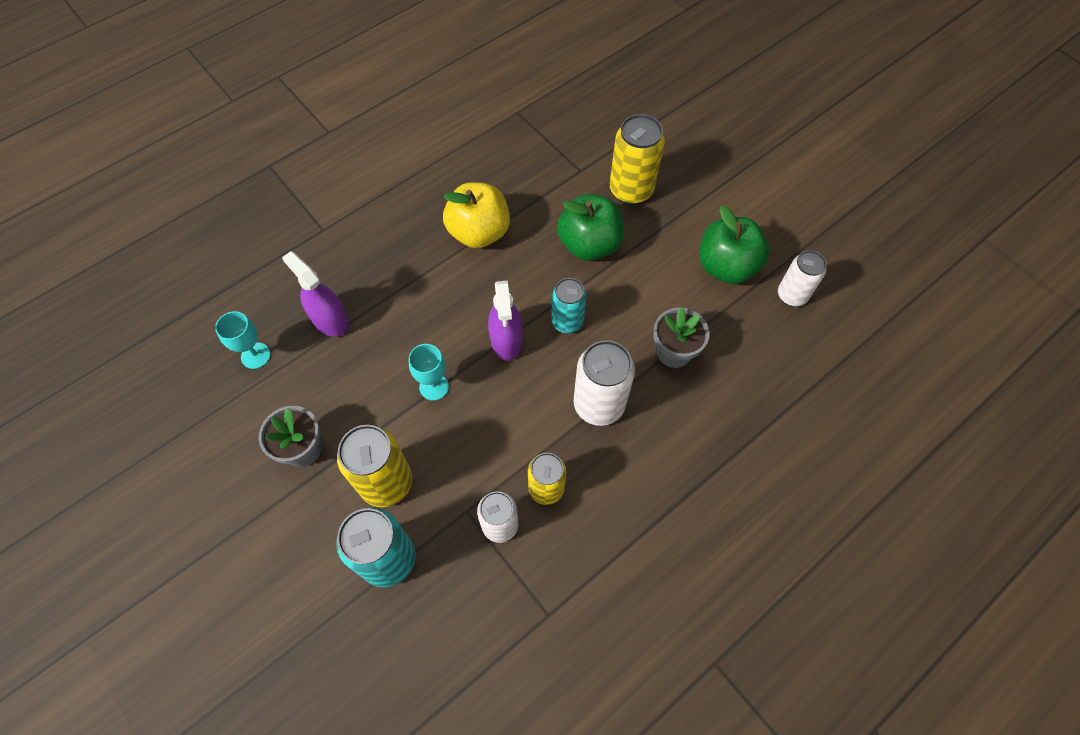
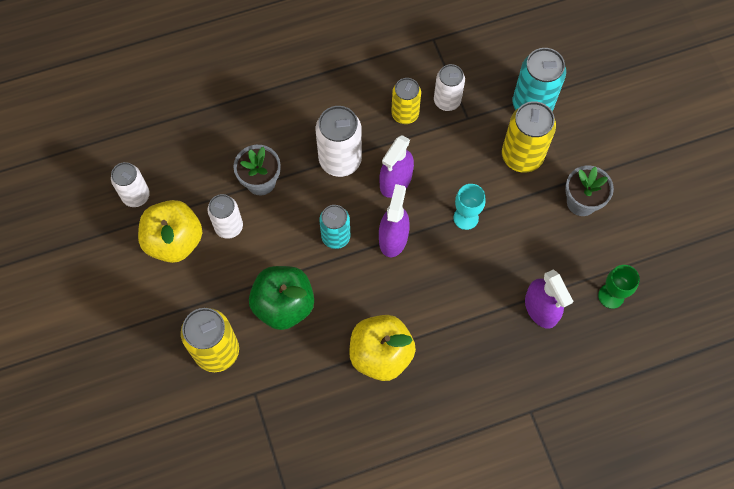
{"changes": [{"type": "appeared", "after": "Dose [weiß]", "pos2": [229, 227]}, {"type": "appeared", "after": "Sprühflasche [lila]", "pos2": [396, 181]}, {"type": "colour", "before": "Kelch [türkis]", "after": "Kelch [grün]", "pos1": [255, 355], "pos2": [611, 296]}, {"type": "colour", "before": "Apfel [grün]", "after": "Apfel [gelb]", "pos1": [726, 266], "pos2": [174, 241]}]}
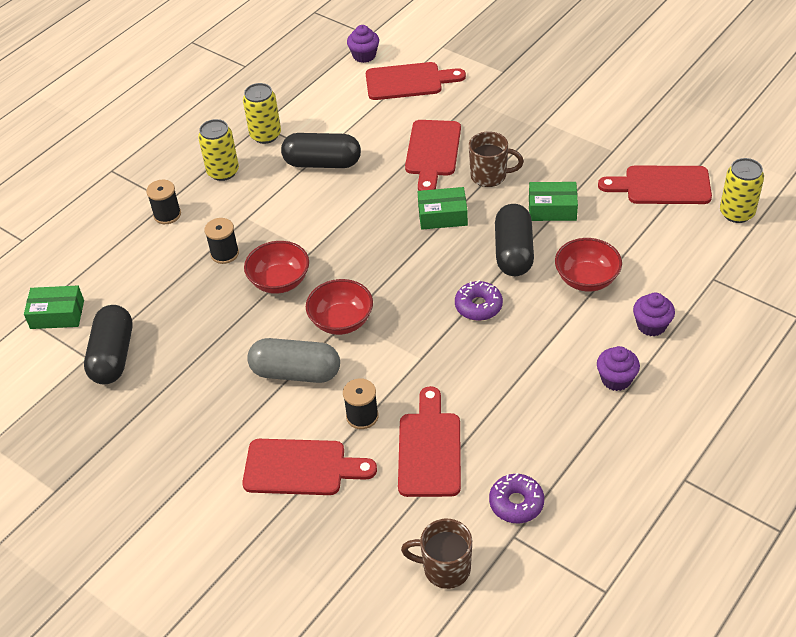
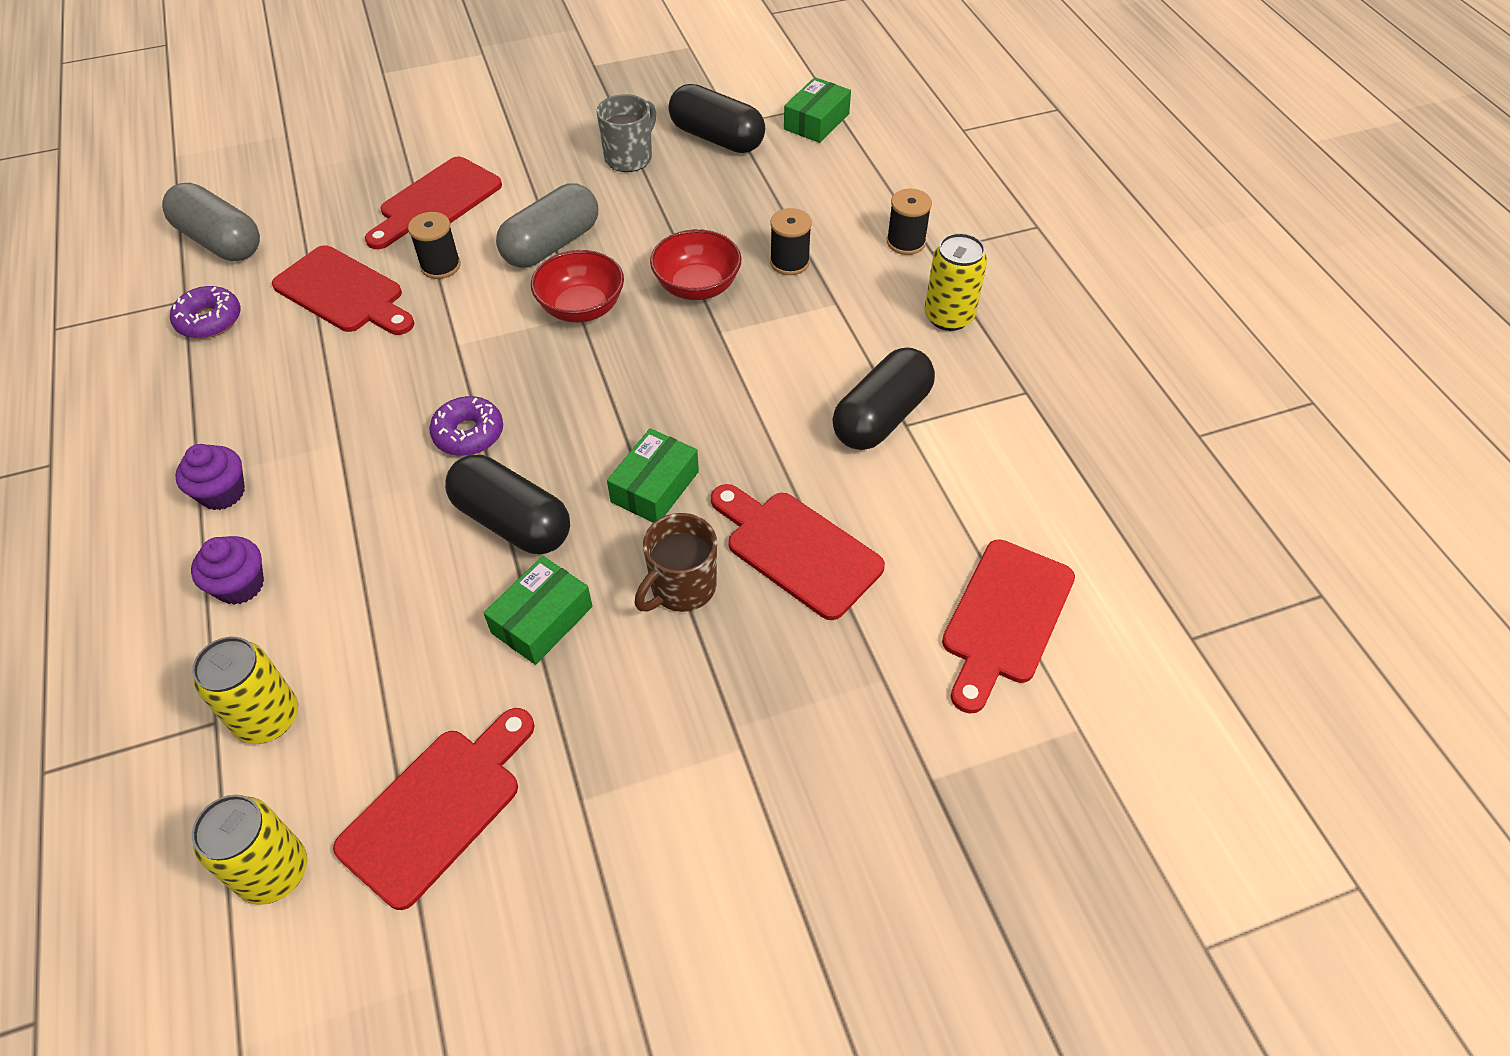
{"changes": [{"type": "missing", "before": "Muffin [lila]", "pos1": [364, 55]}, {"type": "missing", "before": "Schüssel [rot]", "pos1": [586, 279]}, {"type": "appeared", "after": "Tasse [grau]", "pos2": [629, 158]}, {"type": "relocated", "before": "Dose [gelb]", "pos1": [265, 135], "pos2": [267, 718]}, {"type": "exchanged", "before": "Tasse [braun]", "after": "Kapsel [grau]", "pos1": [445, 568], "pos2": [220, 241]}]}
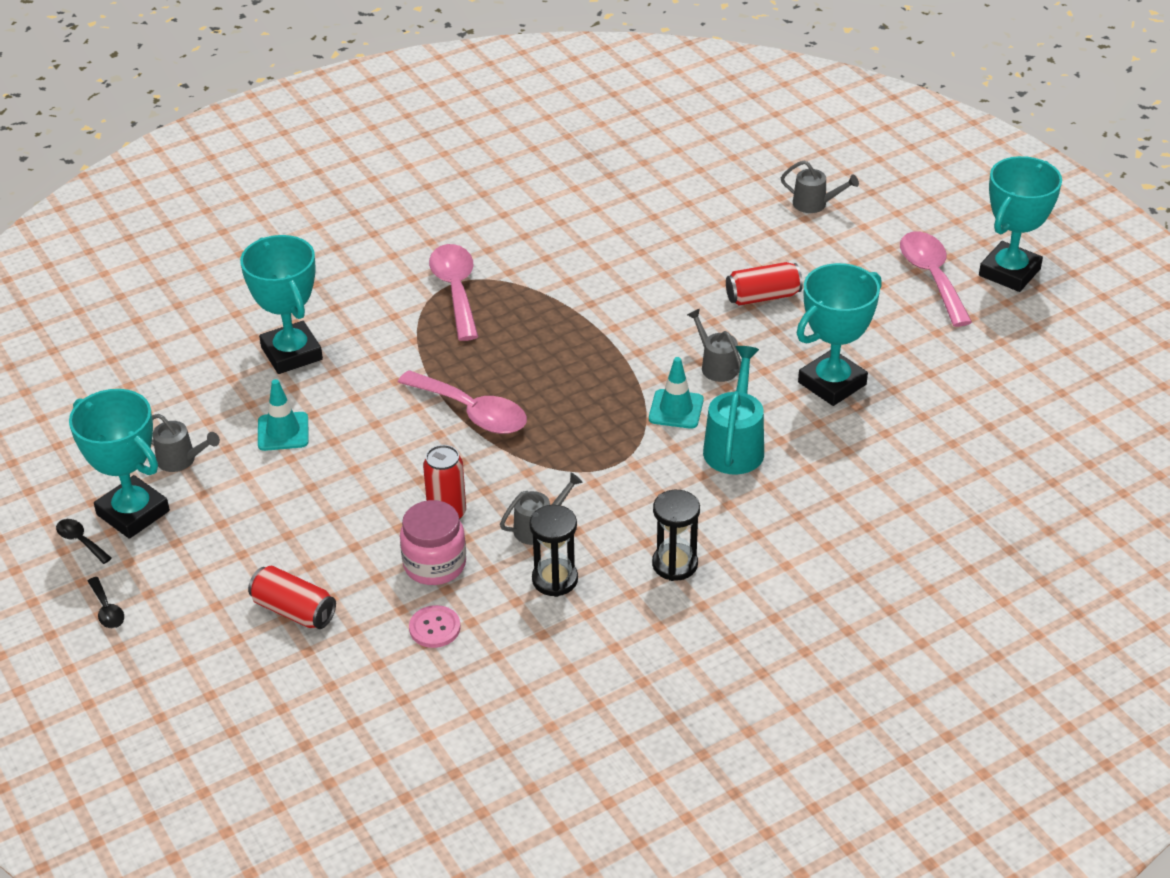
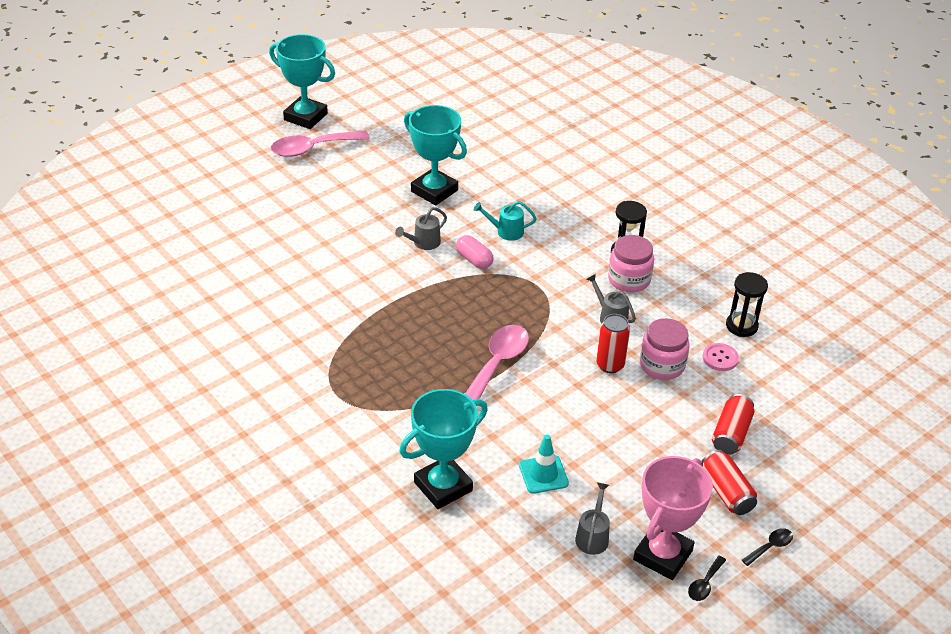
{"changes": [{"type": "missing", "before": "Löffel [rosa]", "pos1": [456, 290]}, {"type": "missing", "before": "Gießkanne [grau]", "pos1": [815, 204]}, {"type": "appeared", "after": "Einmachglas [rosa]", "pos2": [629, 280]}, {"type": "relocated", "before": "Sanduhr [schwarz]", "pos1": [555, 579], "pos2": [741, 326]}, {"type": "relocated", "before": "Dose [rot]", "pos1": [763, 296], "pos2": [726, 492]}, {"type": "exchanged", "before": "Leitkegel [türkis]", "after": "Kapsel [rosa]", "pos1": [676, 409], "pos2": [474, 260]}, {"type": "colour", "before": "Pokal [türkis]", "after": "Pokal [rosa]", "pos1": [133, 513], "pos2": [663, 555]}, {"type": "size", "before": "Gießkanne [türkis]", "pos1": [735, 445], "pos2": [505, 231], "scale": 0.63}]}
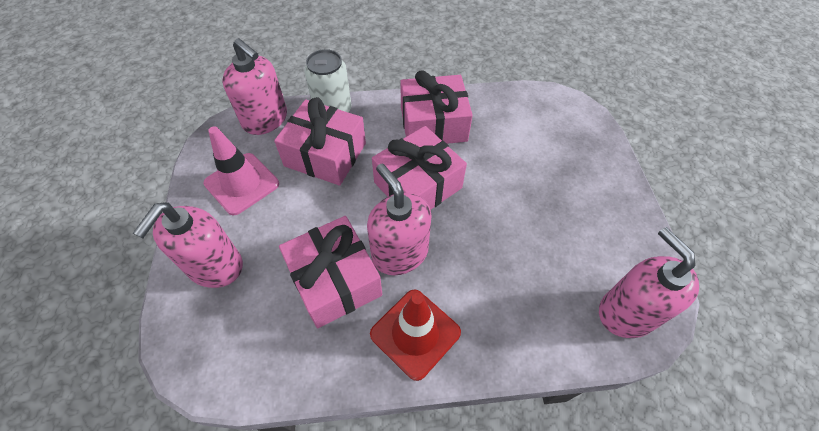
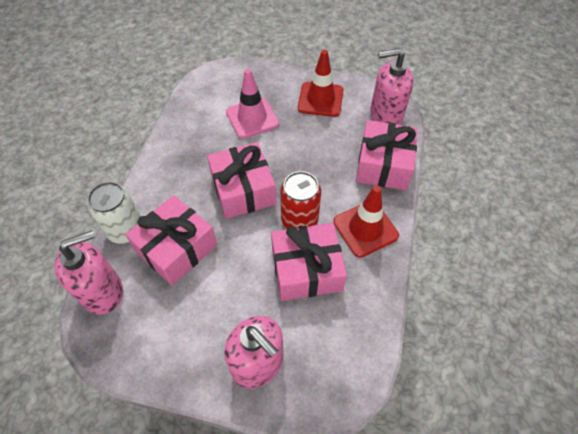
{"changes": [{"type": "appeared", "after": "Leitkegel [rot]", "pos2": [320, 99]}, {"type": "relocated", "before": "Leitkegel [rosa]", "pos1": [242, 183], "pos2": [252, 118]}, {"type": "relocated", "before": "Geschenk [rosa]", "pos1": [433, 124], "pos2": [383, 165]}, {"type": "exchanged", "before": "Seifenspender [rosa]", "after": "Dose [rot]", "pos1": [399, 253], "pos2": [299, 220]}]}
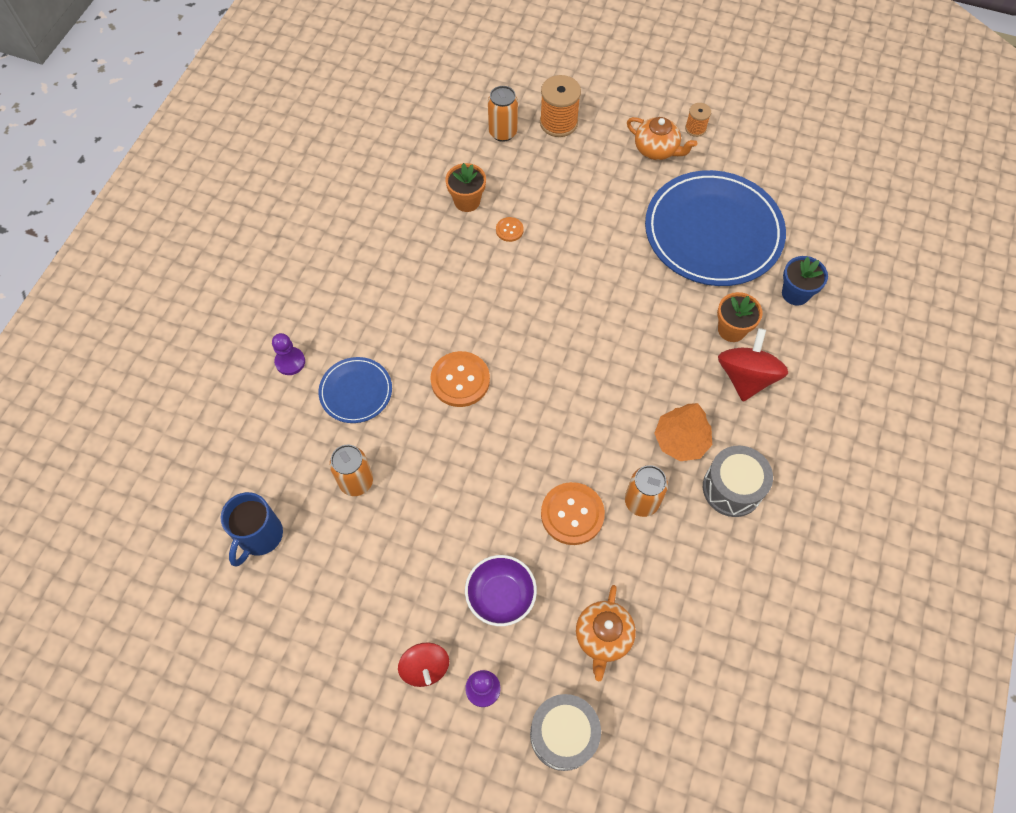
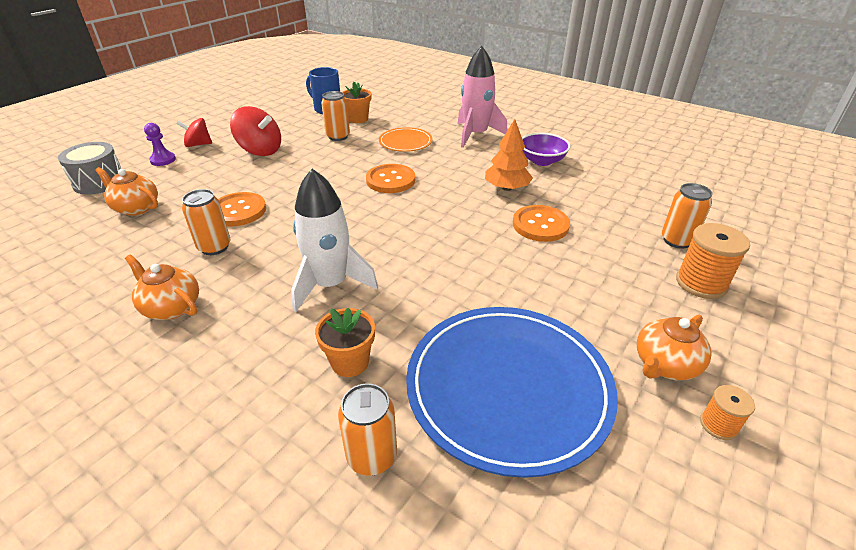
{"changes": [{"type": "missing", "before": "Bauer [lila]", "pos1": [290, 362]}, {"type": "appeared", "after": "Rakete [weiß]", "pos2": [331, 284]}, {"type": "appeared", "after": "Rakete [rosa]", "pos2": [475, 135]}, {"type": "relocated", "before": "Blumentopf [orange]", "pos1": [467, 201], "pos2": [358, 119]}, {"type": "relocated", "before": "Schüssel [lila]", "pos1": [500, 596], "pos2": [542, 161]}, {"type": "relocated", "before": "Baum [orange]", "pos1": [681, 440], "pos2": [507, 188]}, {"type": "relocated", "before": "Kreisel [rot]", "pos1": [746, 377], "pos2": [260, 150]}, {"type": "exchanged", "before": "Trommel [grau]", "after": "Teekanne [orange]", "pos1": [732, 488], "pos2": [171, 307]}, {"type": "exchanged", "before": "Blumentopf [blau]", "after": "Dose [orange]", "pos1": [795, 293], "pos2": [372, 456]}, {"type": "colour", "before": "Teller [blau]", "after": "Teller [orange]", "pos1": [356, 391], "pos2": [405, 142]}, {"type": "size", "before": "Knopf [orange]", "pos1": [509, 230], "pos2": [540, 225], "scale": 1.96}]}
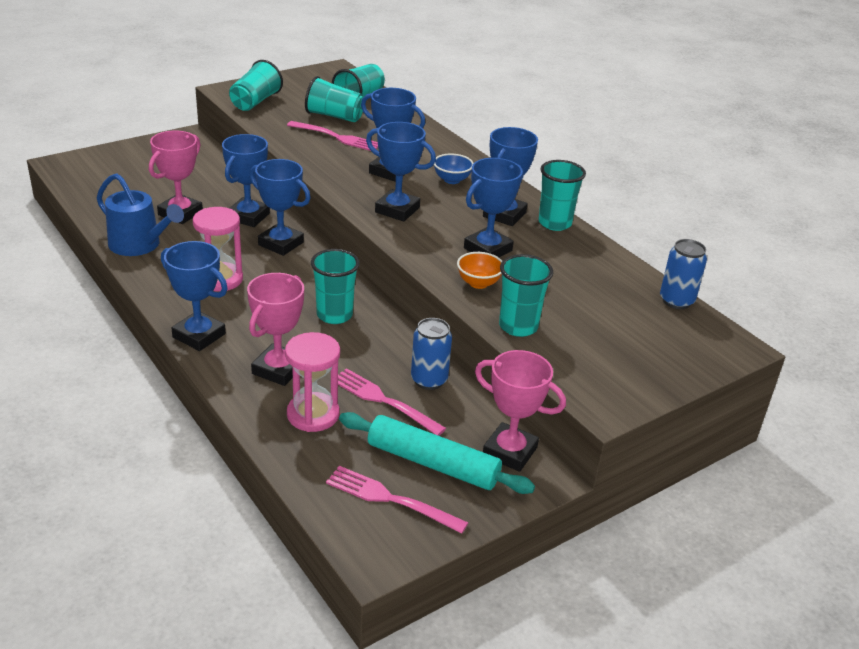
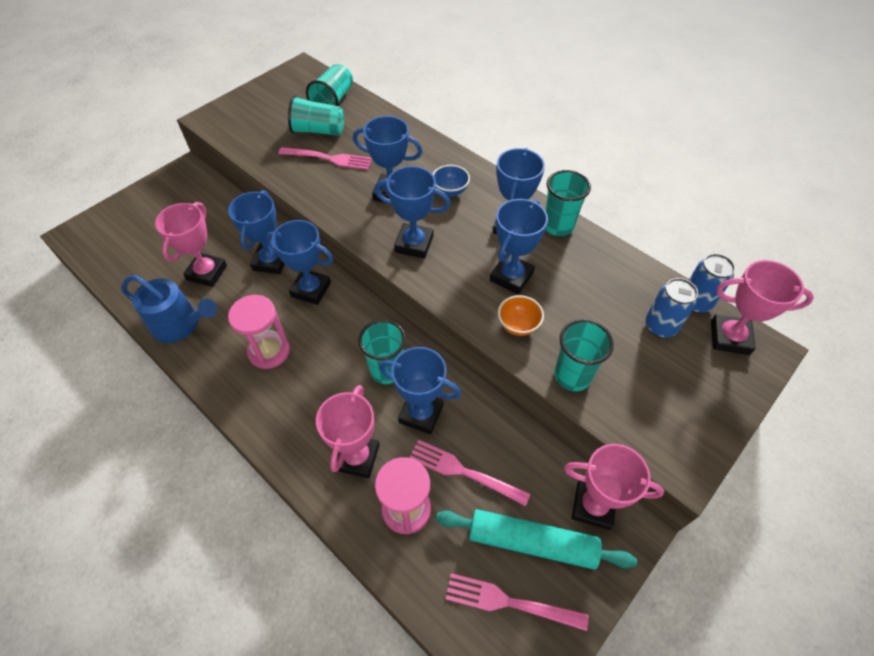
{"changes": [{"type": "missing", "before": "Becher [türkis]", "pos1": [255, 102]}, {"type": "appeared", "after": "Pokal [rosa]", "pos2": [729, 338]}, {"type": "relocated", "before": "Pokal [blau]", "pos1": [199, 335], "pos2": [421, 413]}, {"type": "relocated", "before": "Dose [blau]", "pos1": [429, 380], "pos2": [660, 326]}]}
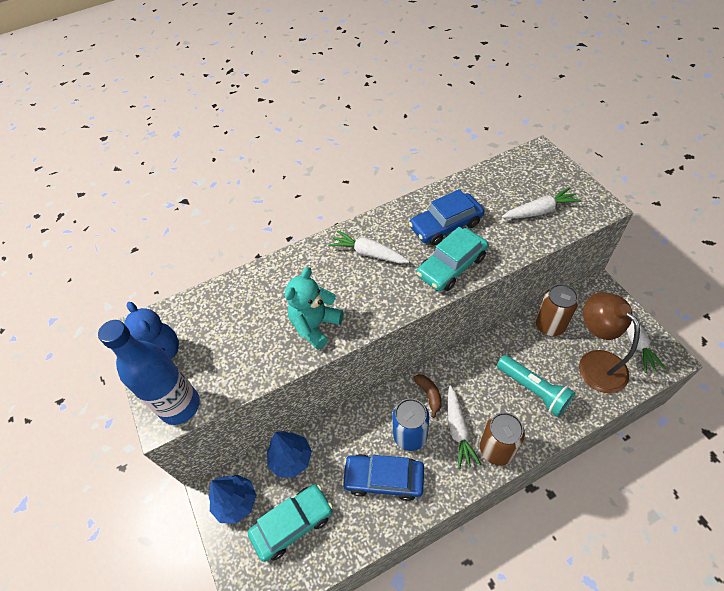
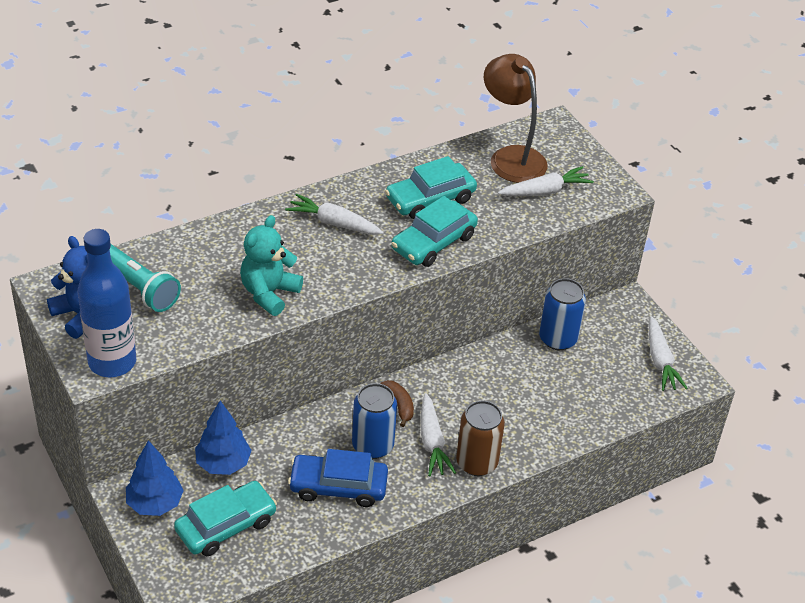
{"changes": [{"type": "relocated", "before": "Taschenlampe [türkis]", "pos1": [533, 390], "pos2": [139, 288]}, {"type": "relocated", "before": "Lampe [braun]", "pos1": [595, 363], "pos2": [511, 157]}, {"type": "colour", "before": "Auto [blau]", "after": "Auto [türkis]", "pos1": [445, 225], "pos2": [430, 199]}, {"type": "colour", "before": "Dose [braun]", "after": "Dose [blau]", "pos1": [549, 325], "pos2": [558, 339]}]}
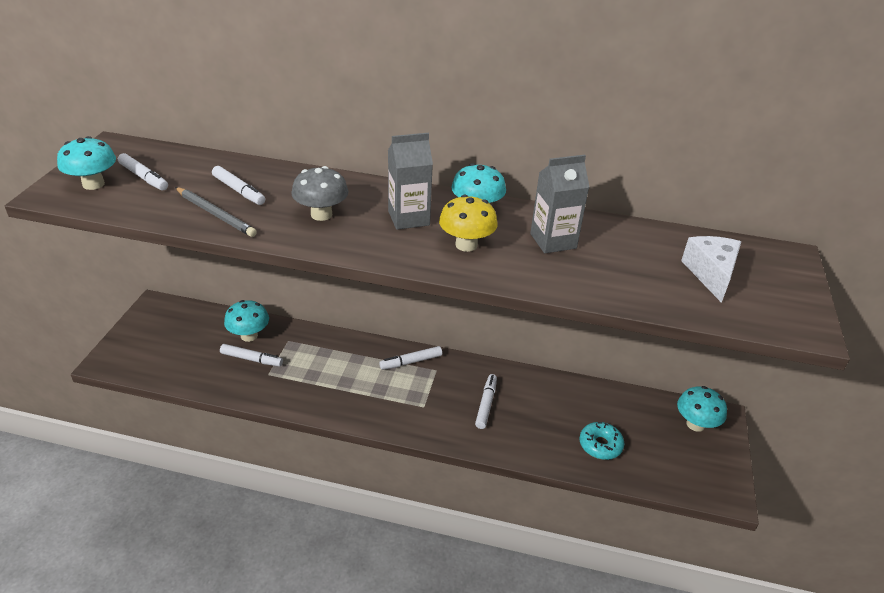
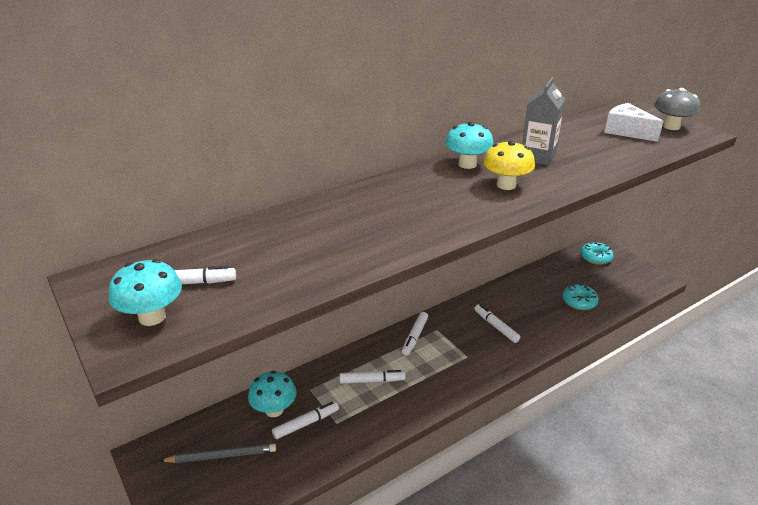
{"changes": [{"type": "missing", "before": "Getränkekarton [grau]", "pos1": [408, 218]}, {"type": "relocated", "before": "Bleistift [grau]", "pos1": [215, 214], "pos2": [221, 456]}, {"type": "relocated", "before": "Filzstift [weiß]", "pos1": [239, 191], "pos2": [372, 381]}, {"type": "relocated", "before": "Pilz [grau]", "pos1": [321, 214], "pos2": [671, 126]}, {"type": "exchanged", "before": "Pilz [türkis]", "after": "Donut [türkis]", "pos1": [695, 424], "pos2": [595, 257]}]}
